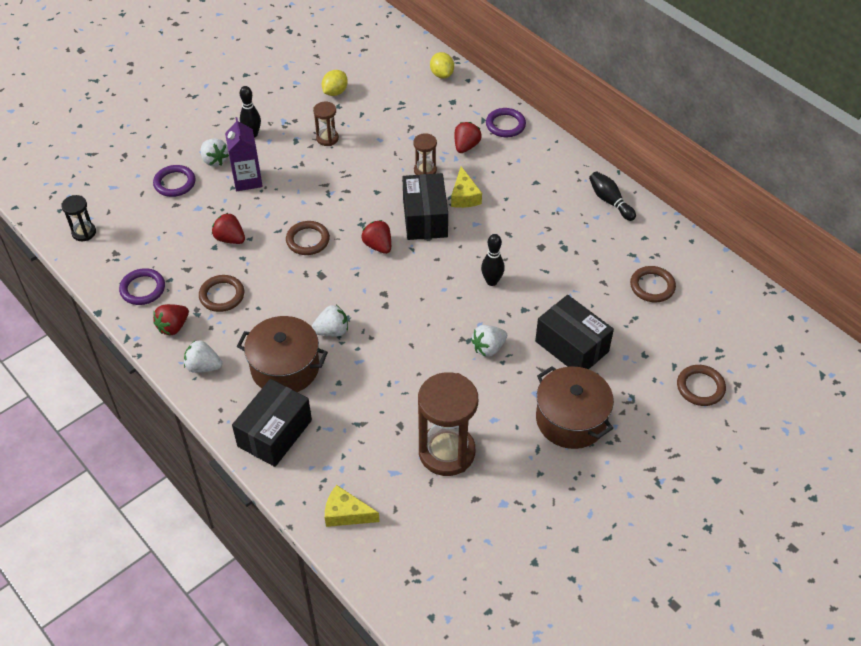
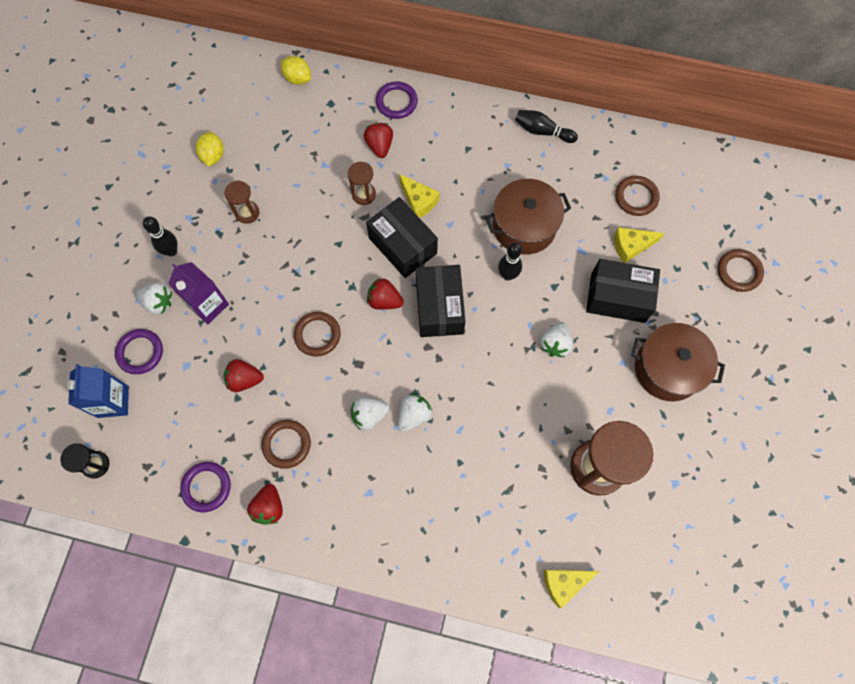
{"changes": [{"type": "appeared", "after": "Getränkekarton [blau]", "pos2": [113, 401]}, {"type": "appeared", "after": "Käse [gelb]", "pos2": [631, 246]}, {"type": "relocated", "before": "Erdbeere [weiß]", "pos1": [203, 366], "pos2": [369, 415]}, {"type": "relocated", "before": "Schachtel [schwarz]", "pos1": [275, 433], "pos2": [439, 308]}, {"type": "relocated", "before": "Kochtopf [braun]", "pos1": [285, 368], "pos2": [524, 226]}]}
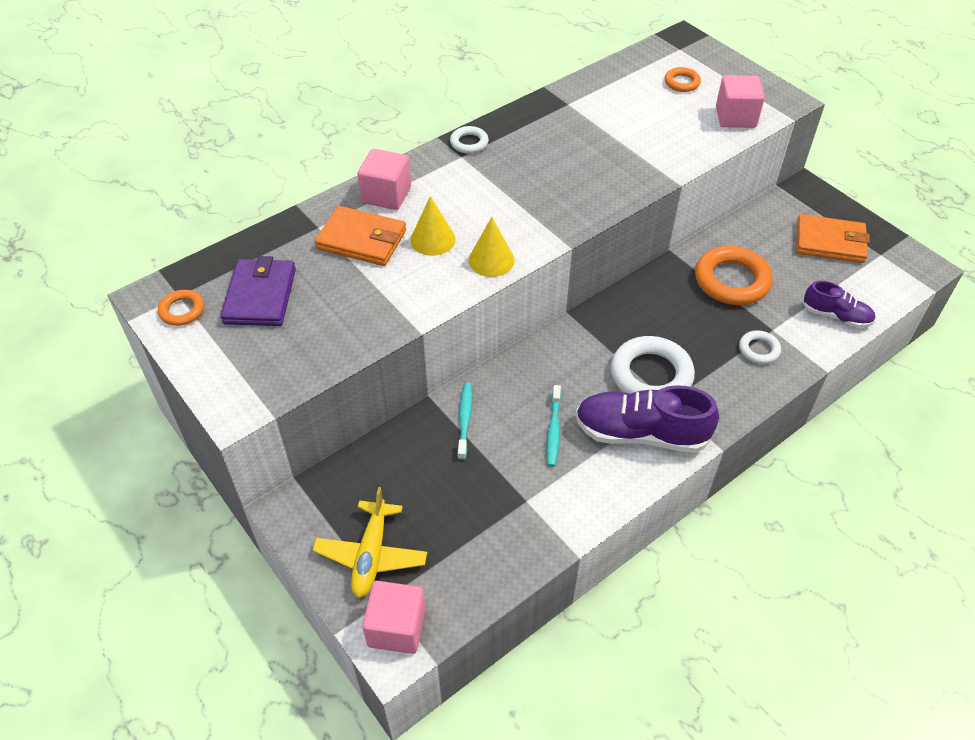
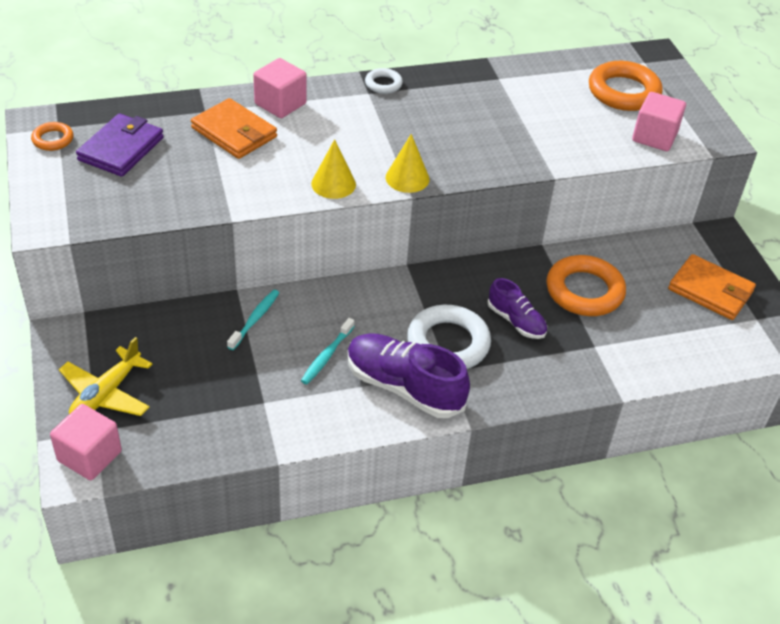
{"changes": [{"type": "missing", "before": "Ring [weiß]", "pos1": [759, 350]}, {"type": "relocated", "before": "Kegel [gelb]", "pos1": [433, 239], "pos2": [407, 178]}, {"type": "relocated", "before": "Schuh [lila]", "pos1": [836, 316], "pos2": [516, 321]}, {"type": "size", "before": "Ring [orange]", "pos1": [682, 83], "pos2": [623, 92], "scale": 1.97}]}
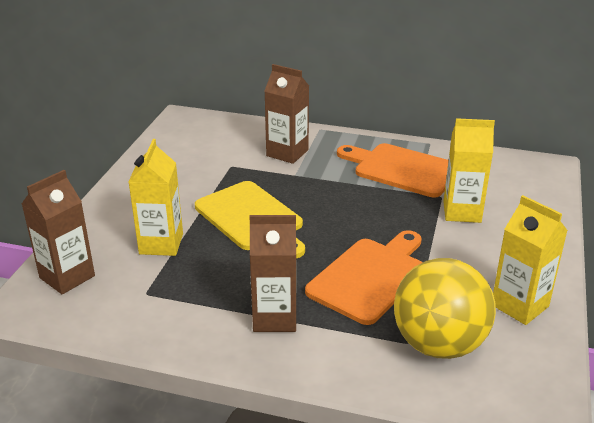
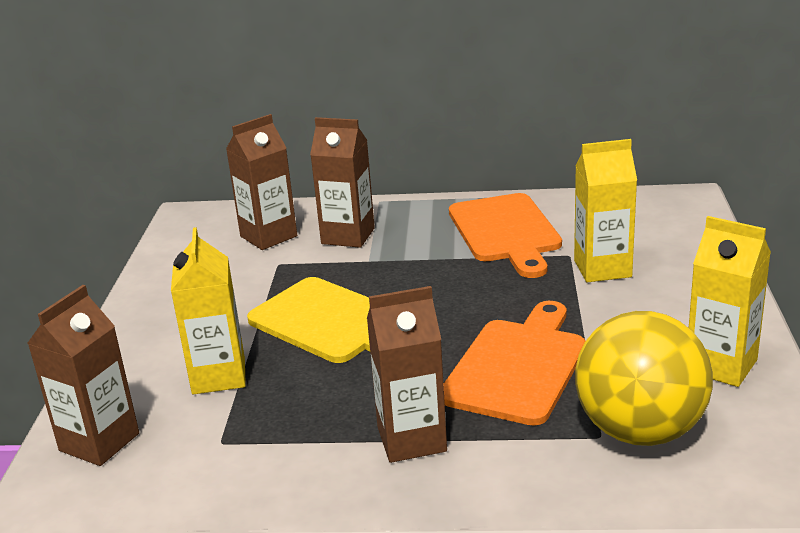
{"changes": [{"type": "appeared", "after": "Getränkekarton [braun]", "pos2": [268, 236]}, {"type": "spun", "before": "Schneidebrett [orange]", "pos1": [402, 169], "pos2": [505, 232], "turn": -120}]}
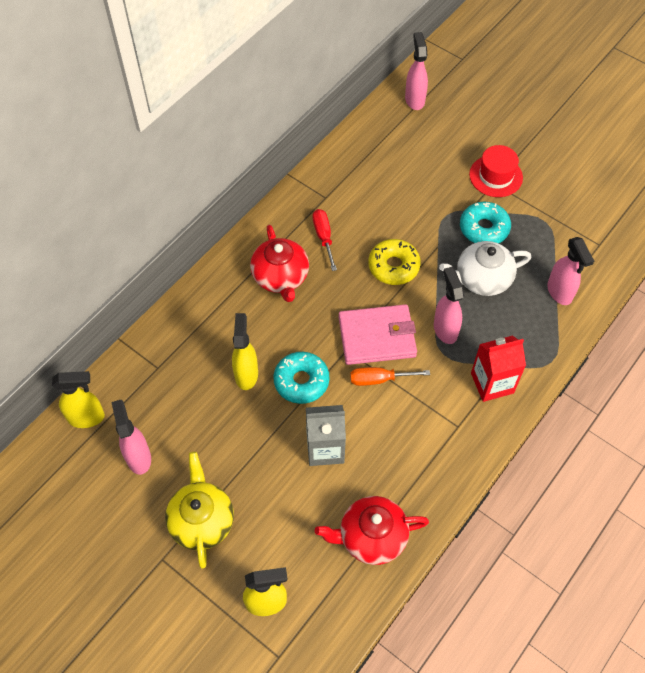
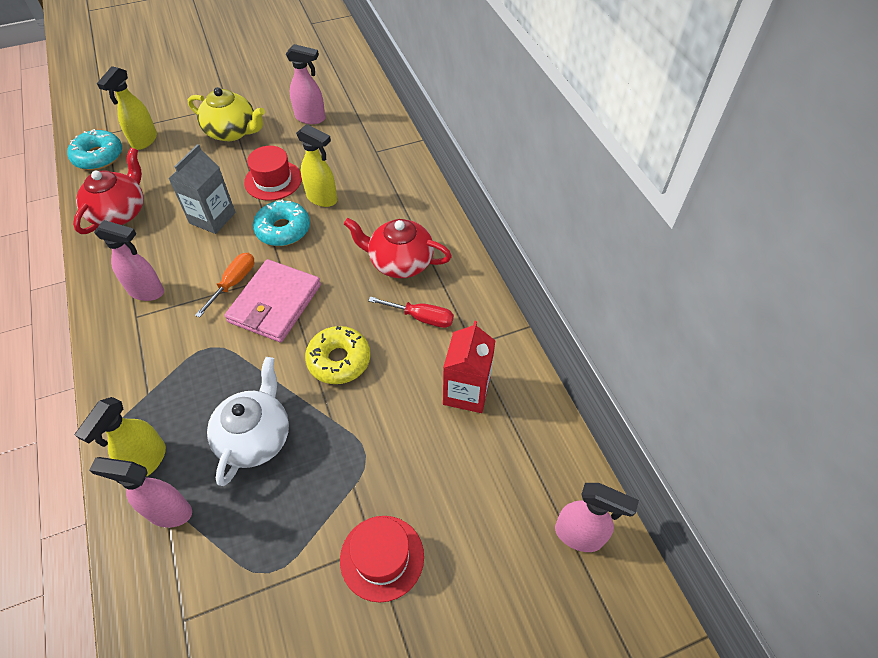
{"changes": [{"type": "appeared", "after": "Hut [rot]", "pos2": [273, 180]}, {"type": "relocated", "before": "Sprühflasche [gelb]", "pos1": [87, 417], "pos2": [147, 461]}, {"type": "relocated", "before": "Sprühflasche [rosa]", "pos1": [445, 329], "pos2": [147, 291]}, {"type": "relocated", "before": "Donut [türkis]", "pos1": [484, 228], "pos2": [98, 156]}, {"type": "relocated", "before": "Getränkekarton [rot]", "pos1": [492, 383], "pos2": [466, 392]}]}
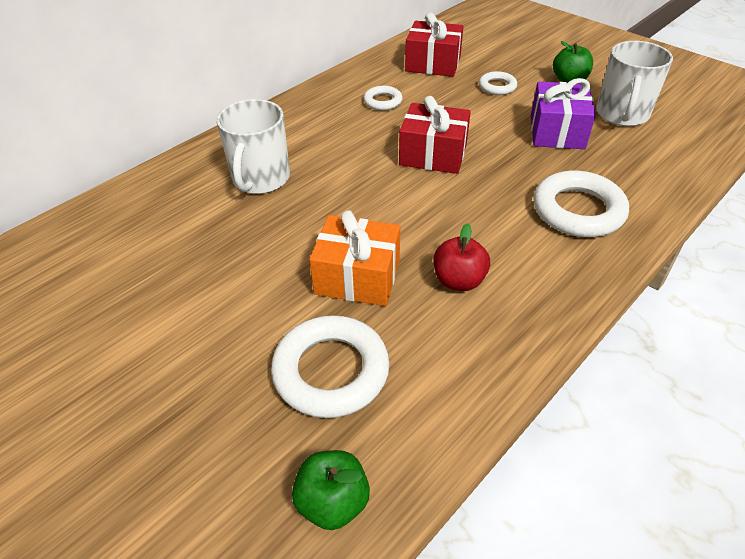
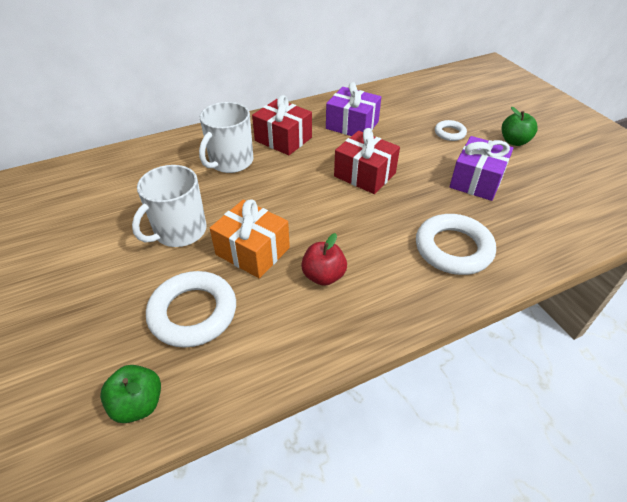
{"changes": [{"type": "relocated", "before": "Geschenk [rot]", "pos1": [433, 64], "pos2": [283, 139]}, {"type": "relocated", "before": "Tasse [weiß]", "pos1": [622, 114], "pos2": [179, 231]}, {"type": "exchanged", "before": "Ring [weiß]", "after": "Geschenk [lila]", "pos1": [383, 101], "pos2": [352, 125]}]}
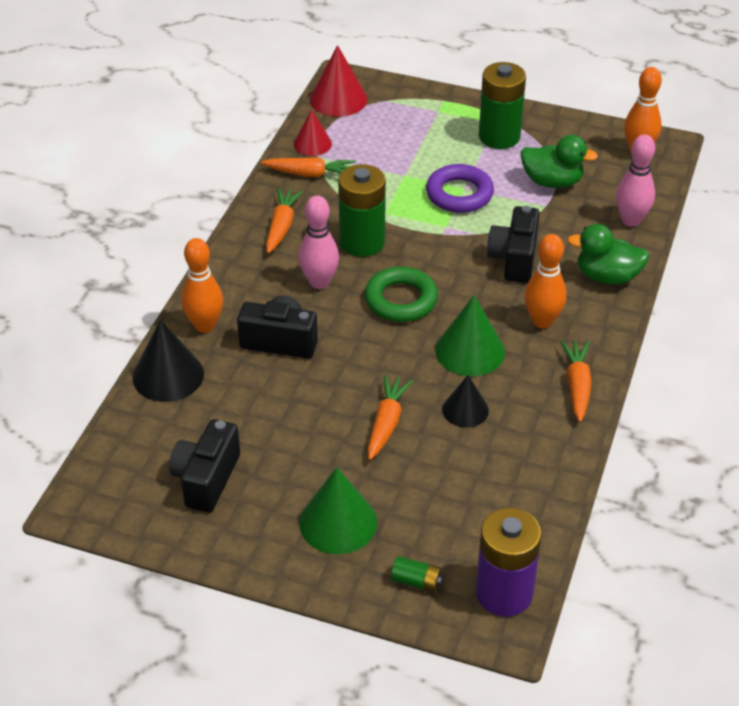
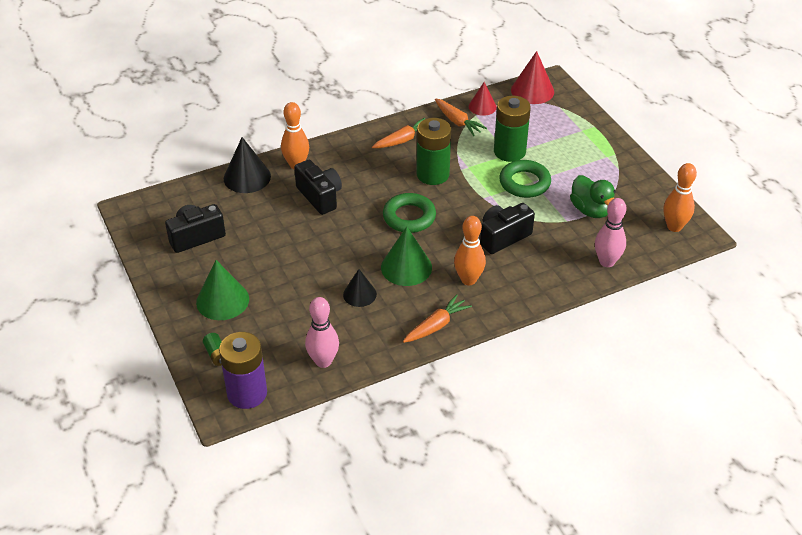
{"changes": [{"type": "missing", "before": "Karotte [orange]", "pos1": [386, 423]}, {"type": "missing", "before": "Ente [grün]", "pos1": [607, 277]}, {"type": "relocated", "before": "Bowlingkegel [rosa]", "pos1": [319, 282], "pos2": [323, 361]}, {"type": "relocated", "before": "Batterie [grün]", "pos1": [499, 136], "pos2": [509, 151]}, {"type": "colour", "before": "Ring [lila]", "after": "Ring [grün]", "pos1": [459, 194], "pos2": [524, 183]}]}
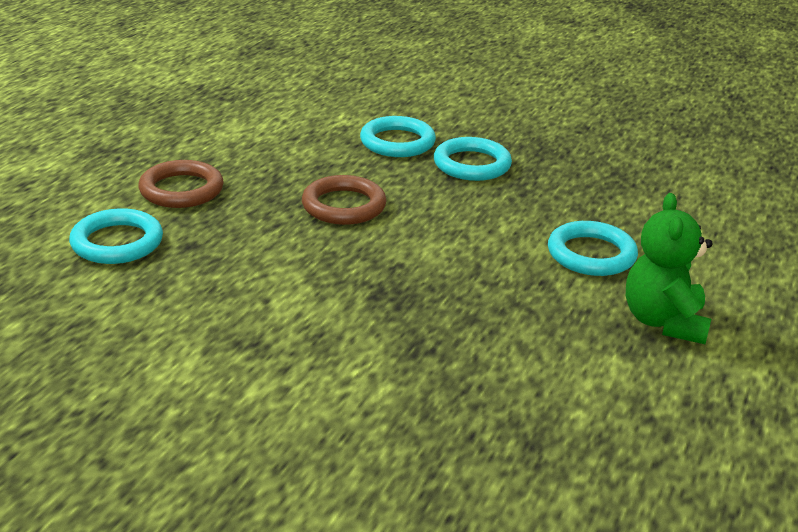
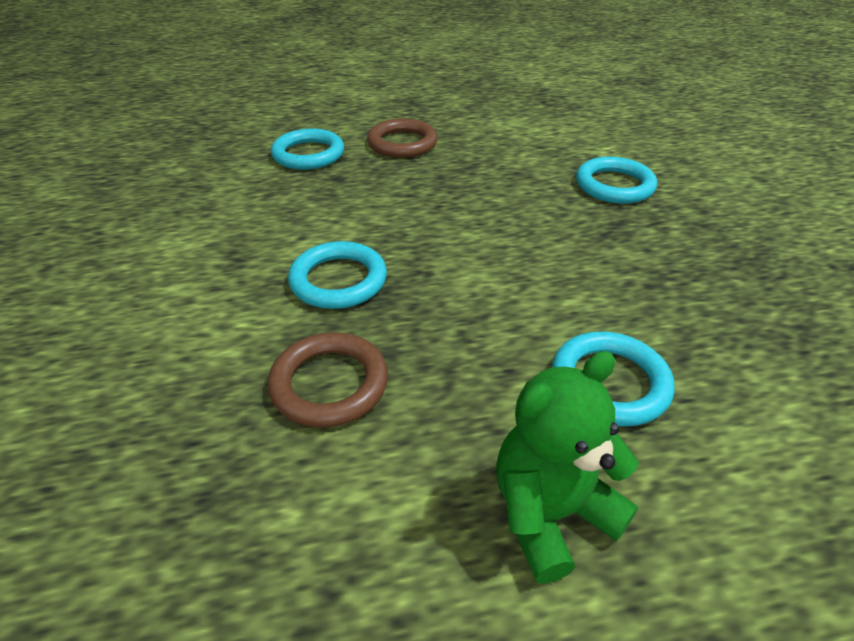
{"changes": [{"type": "relocated", "before": "Ring [braun]", "pos1": [344, 206], "pos2": [329, 384]}, {"type": "relocated", "before": "Ring [türkis]", "pos1": [472, 164], "pos2": [338, 280]}]}
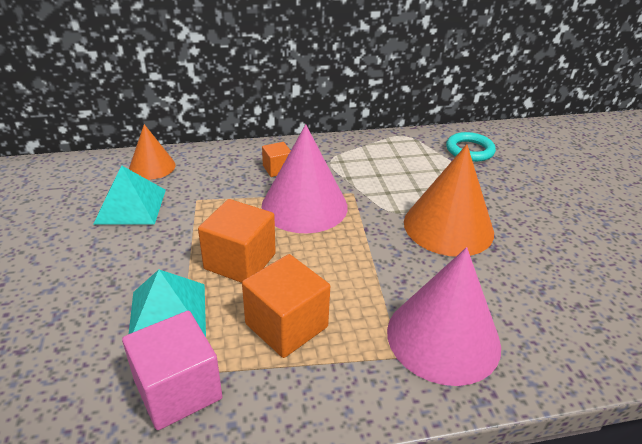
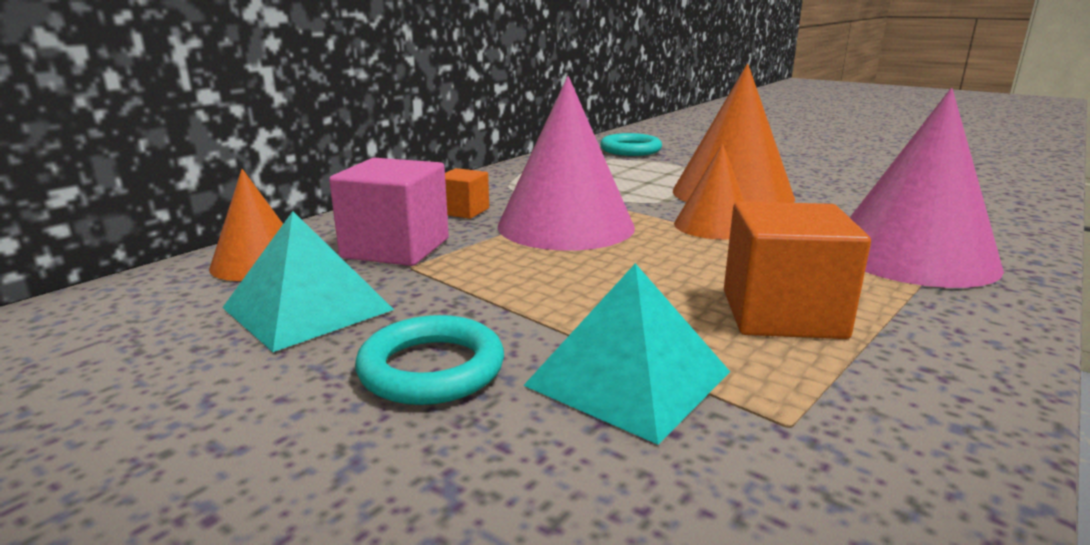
{"changes": [{"type": "missing", "before": "Kubus [orange]", "pos1": [240, 261]}, {"type": "appeared", "after": "Ring [türkis]", "pos2": [431, 368]}, {"type": "appeared", "after": "Kegel [orange]", "pos2": [713, 226]}, {"type": "relocated", "before": "Kubus [rosa]", "pos1": [178, 389], "pos2": [396, 248]}]}
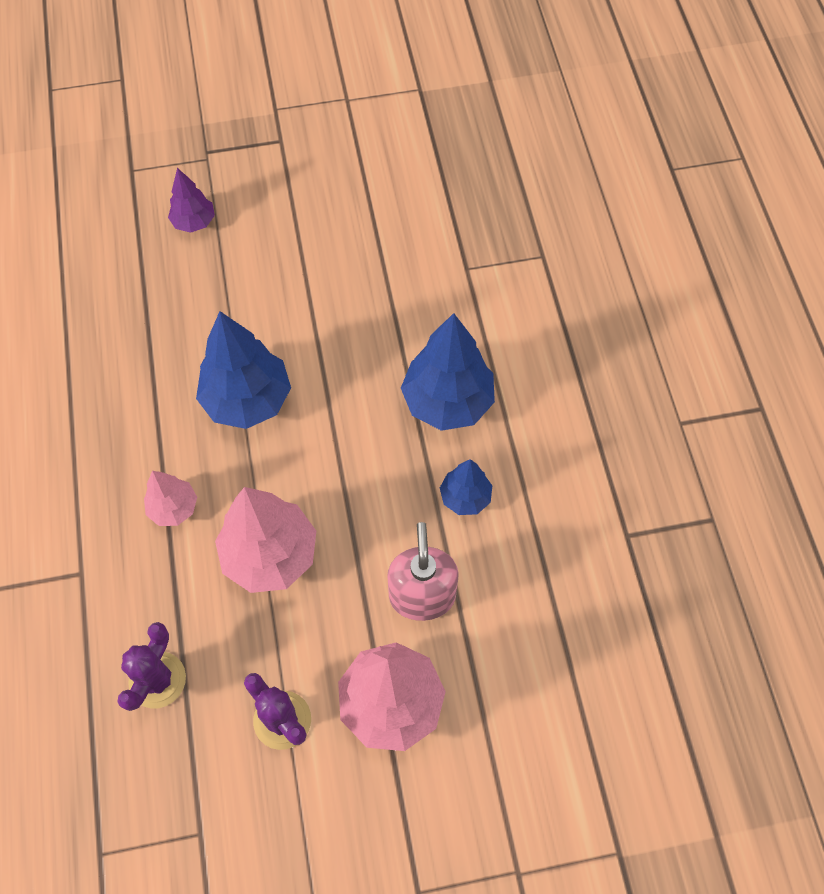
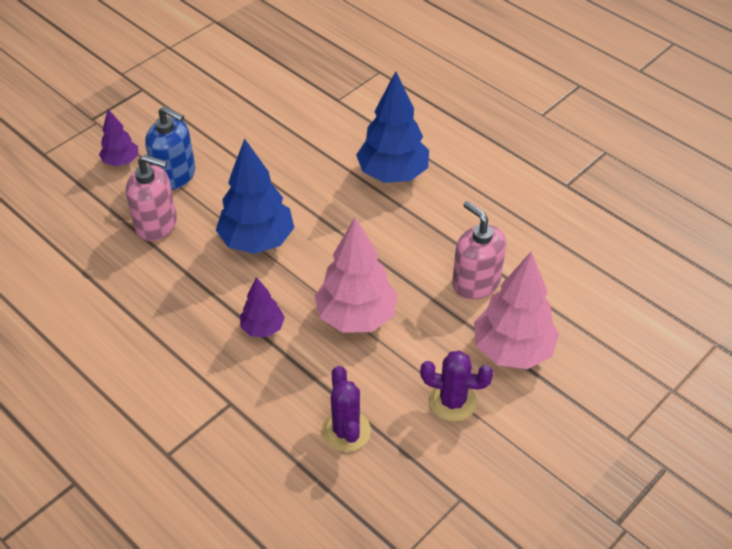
{"changes": [{"type": "missing", "before": "Baum [blau]", "pos1": [465, 497]}, {"type": "appeared", "after": "Seifenspender [rosa]", "pos2": [157, 224]}, {"type": "appeared", "after": "Seifenspender [blau]", "pos2": [175, 175]}, {"type": "colour", "before": "Baum [rosa]", "after": "Baum [lila]", "pos1": [174, 508], "pos2": [263, 328]}]}
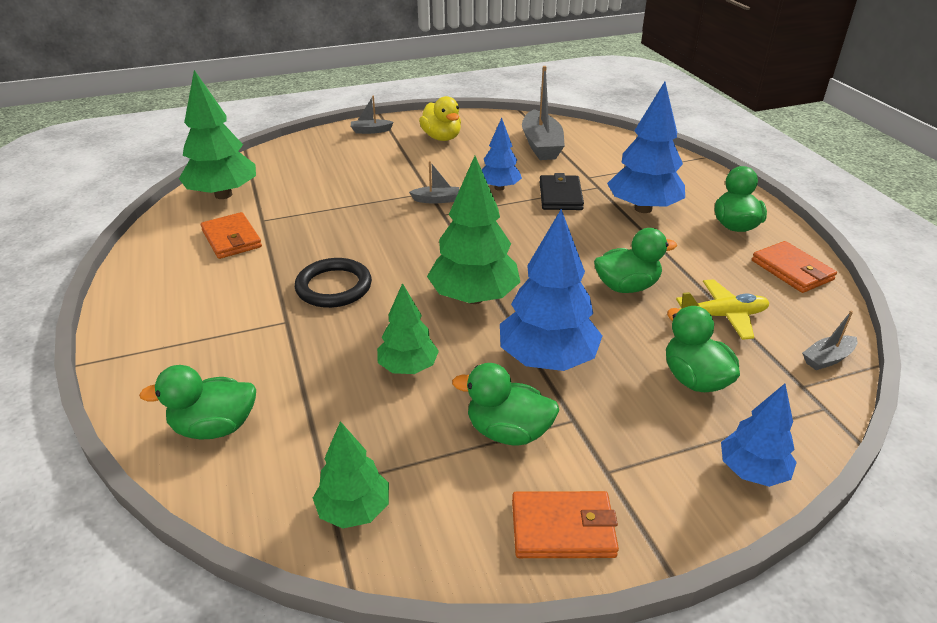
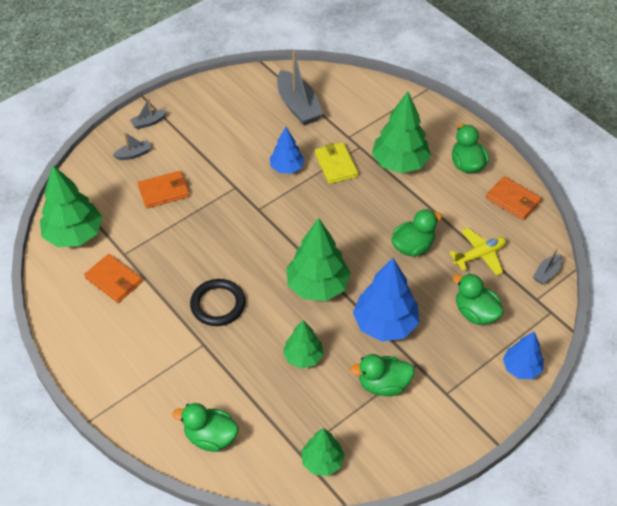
{"changes": [{"type": "missing", "before": "Ente [gelb]", "pos1": [441, 138]}, {"type": "relocated", "before": "Boot [grau]", "pos1": [436, 200], "pos2": [134, 154]}, {"type": "relocated", "before": "Geldbörse [orange]", "pos1": [563, 528], "pos2": [164, 191]}, {"type": "colour", "before": "Geldbörse [schwarz]", "after": "Geldbörse [gelb]", "pos1": [560, 196], "pos2": [336, 165]}, {"type": "colour", "before": "Baum [blau]", "after": "Baum [grün]", "pos1": [643, 208], "pos2": [400, 163]}, {"type": "spun", "before": "Ente [grün]", "pos1": [214, 427], "pos2": [210, 437], "turn": 45}]}
